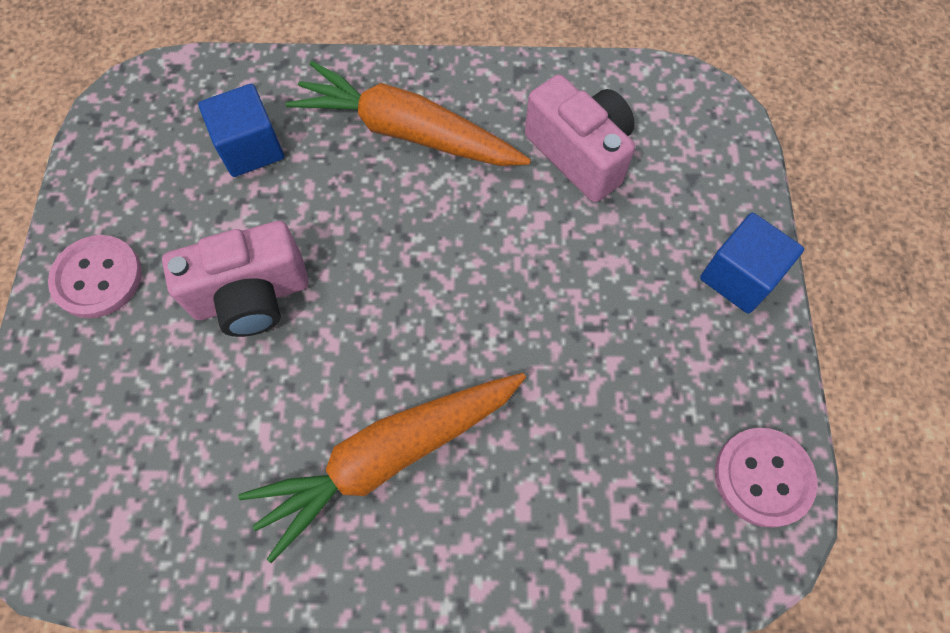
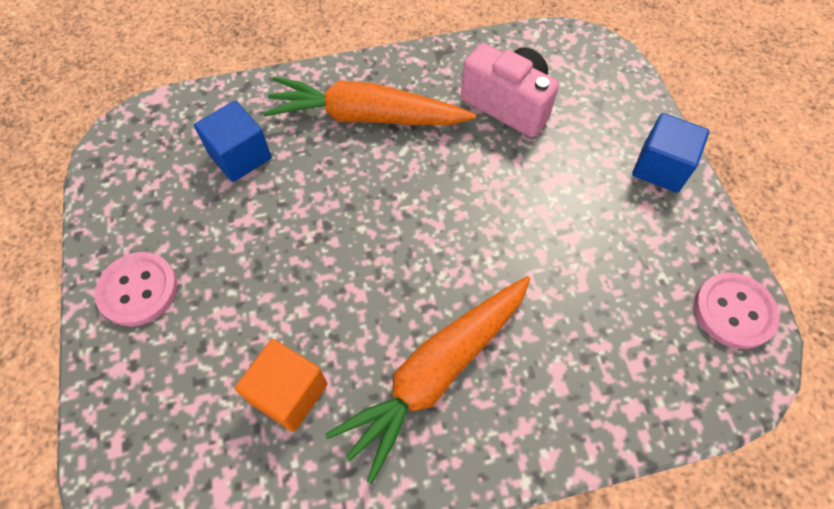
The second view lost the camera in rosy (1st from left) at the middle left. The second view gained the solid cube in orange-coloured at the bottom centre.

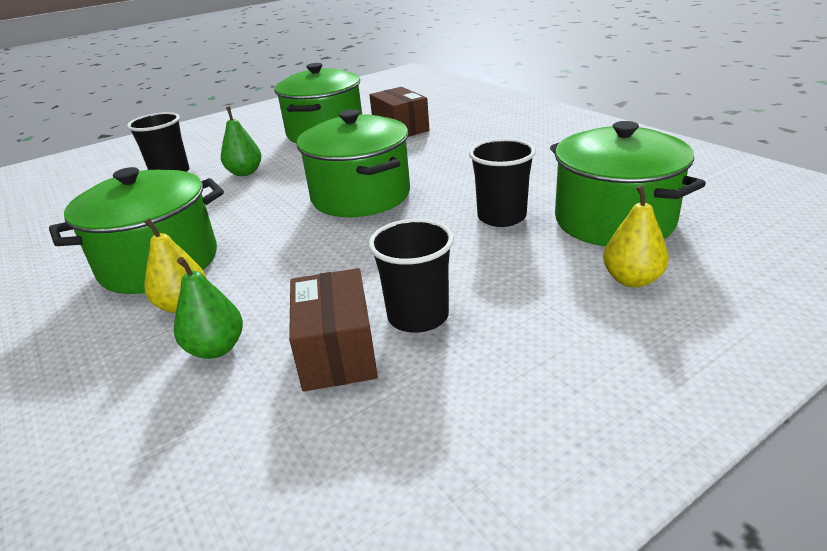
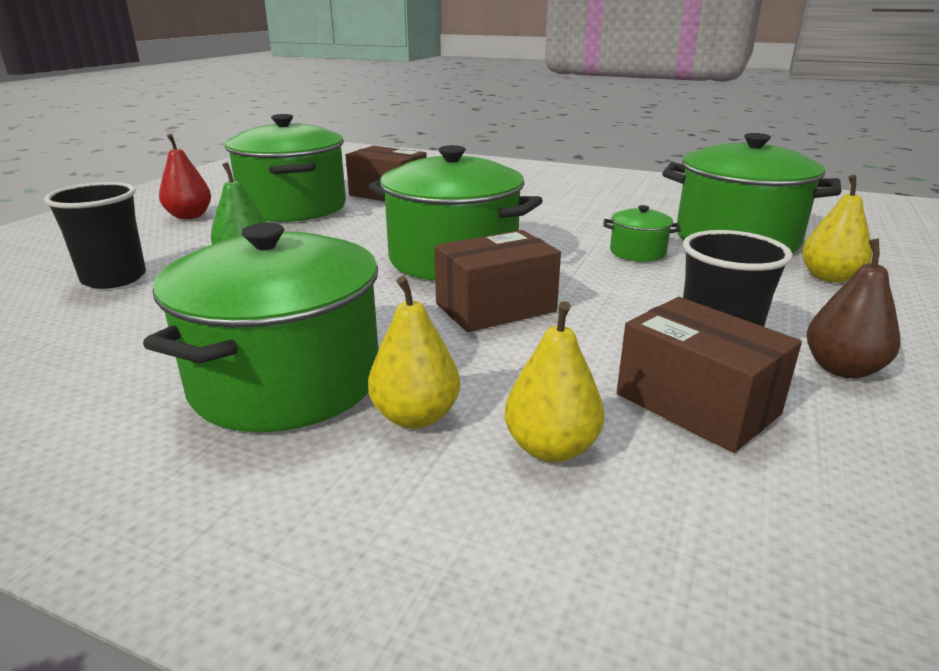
Where the cup in ebony (3rd from left) stood at the top centre, the stockpot in emerald (4th from left) came to stand at the middle right. What was the toy pear in emerald (1st from left) at the middle left turned into the toy pear in yellow (2nd from left) at the centre. The second view gained the toy pear in red at the top left. The second view gained the parcel in dark brown (2nd from left) at the centre. The second view gained the toy pear in dark brown at the middle right.

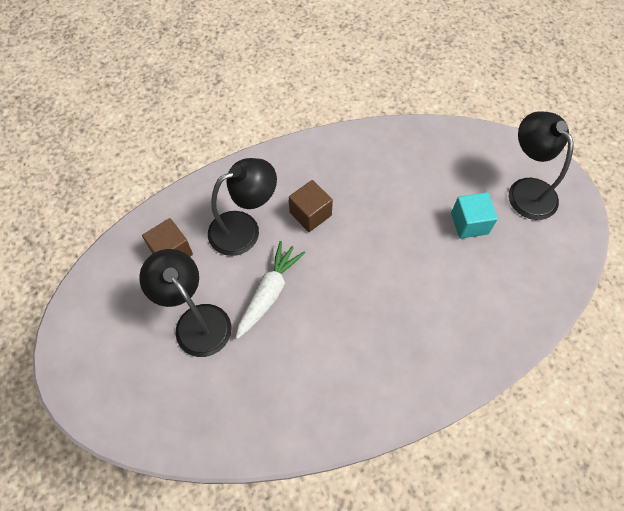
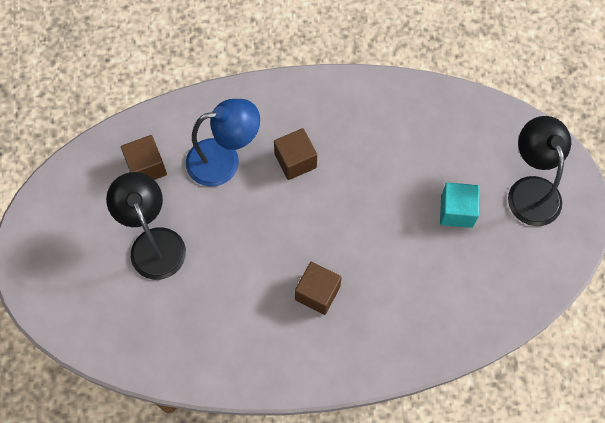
What was the desk lamp in ebony (2nd from left) at the centre turned into the desk lamp in blue at the centre. The second view lost the toy carrot in white at the centre. The second view gained the solid cube in dark brown (3rd from left) at the bottom centre.

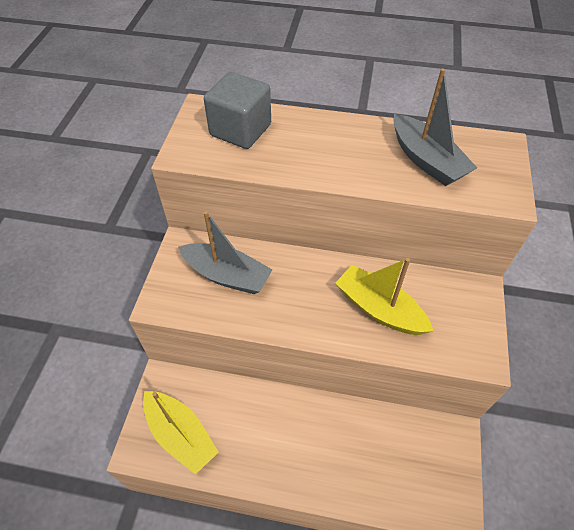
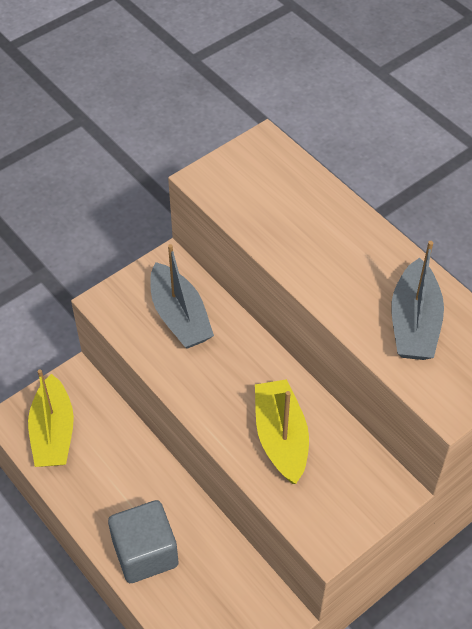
The solid cube in ash-grey ended up elsewhere, having gone from the top centre to the bottom left.

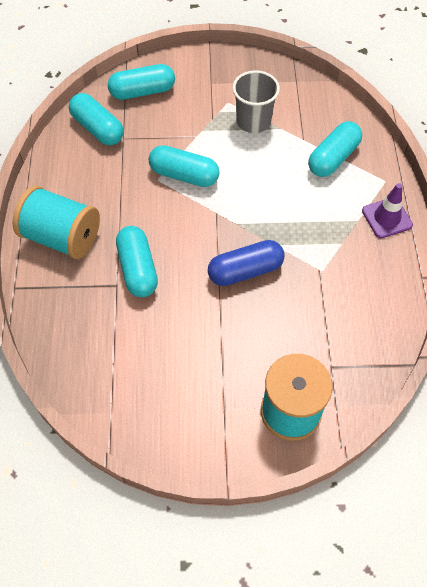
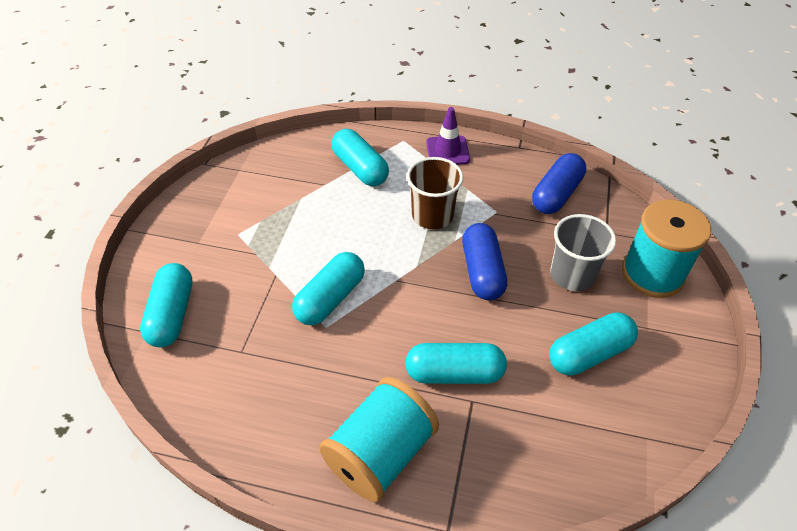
The cup in ash-grey ended up elsewhere, having gone from the top centre to the middle right. The pill shape in aqua (1st from left in the first image) ended up elsewhere, having gone from the top left to the middle right. The second view gained the pill shape in blue (2nd from left) at the middle right. The second view gained the cup in dark brown at the centre.

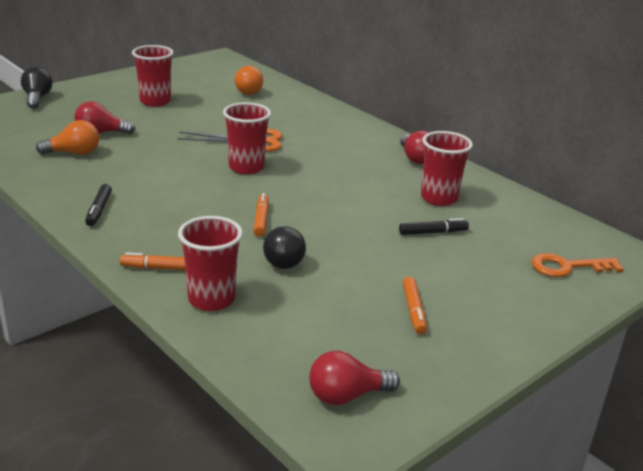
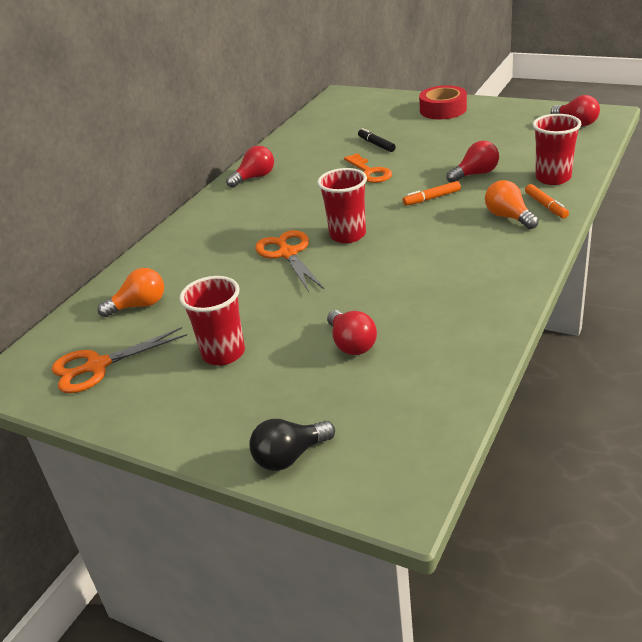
The bulb in orange-coloured (1st from left in the first image) ended up elsewhere, having gone from the top left to the top right. The second view lost the cup in red (4th from left) at the middle right. The second view lost the marker in ebony (1st from left) at the middle left. What was the bulb in ebony (2nd from left) at the centre turned into the bulb in red (3rd from left) at the top right. The door key in orange-coloured ended up elsewhere, having gone from the middle right to the top centre. The second view lost the marker in orange-coloured (3rd from left) at the centre. The second view gained the tape in red at the top right. The second view gained the scissors in orange-coloured (1st from left) at the middle left.

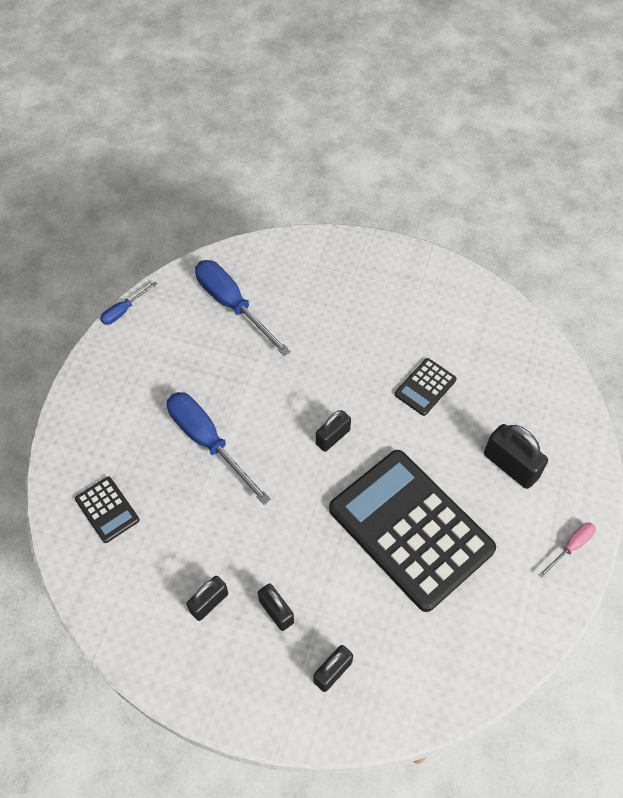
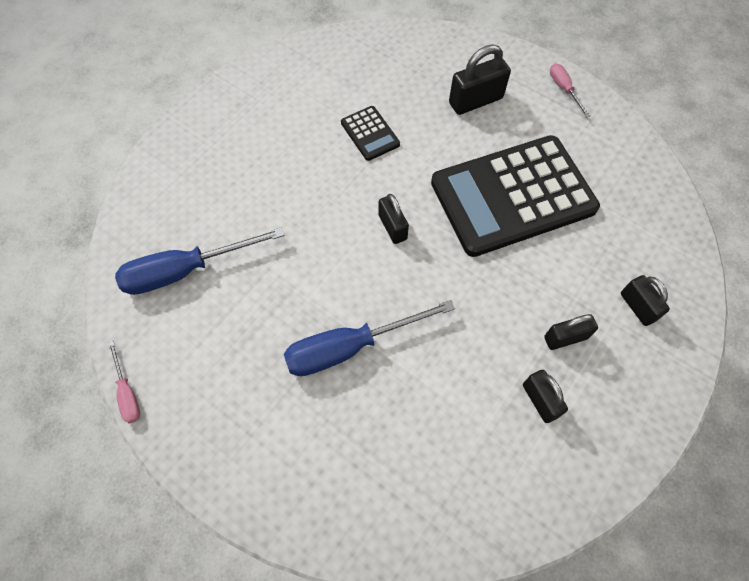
What was the screwdriver in blue (1st from left) at the middle left turned into the screwdriver in rosy (1st from left) at the middle left. The second view lost the calculator in ebony (1st from left) at the middle left.

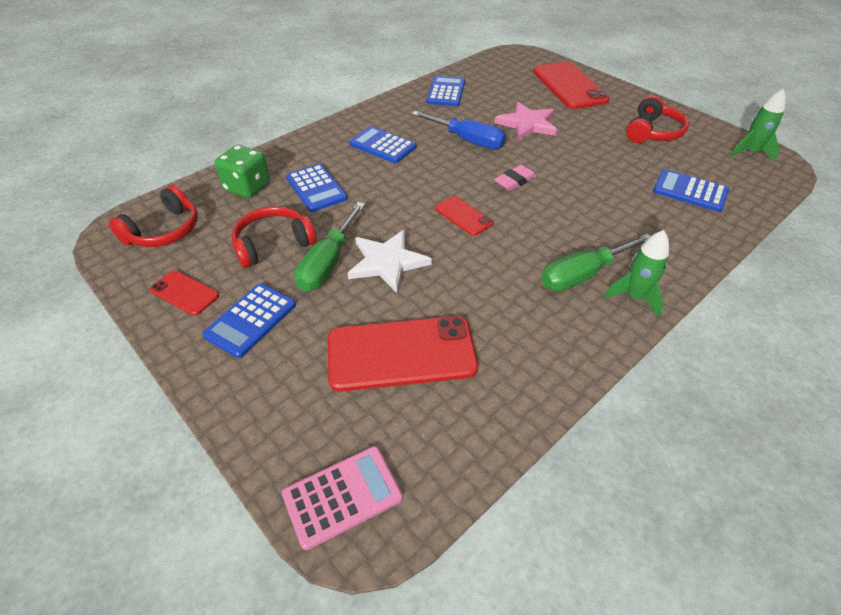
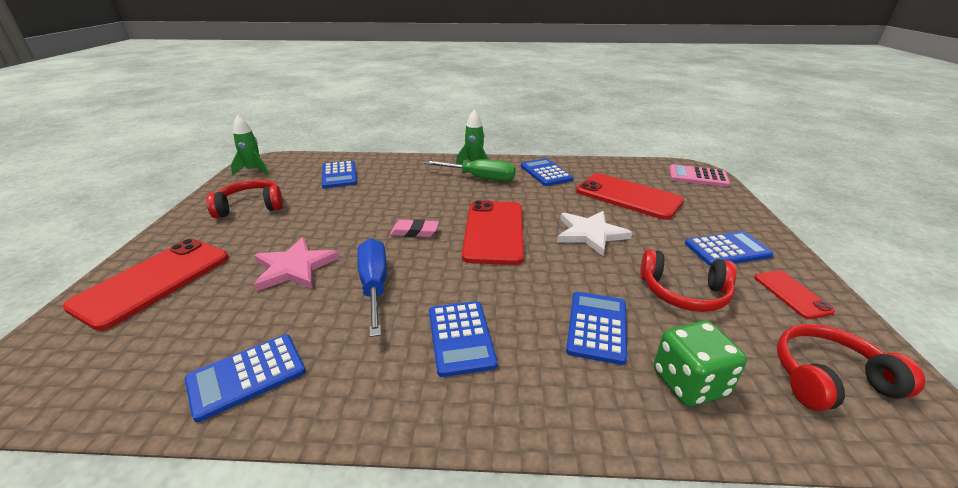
The size of the mobile phone in red (3rd from left in the first image) at the centre changed by a factor of 1.97. The second view lost the screwdriver in emerald (1st from left) at the centre. The second view gained the calculator in blue (4th from left) at the centre.

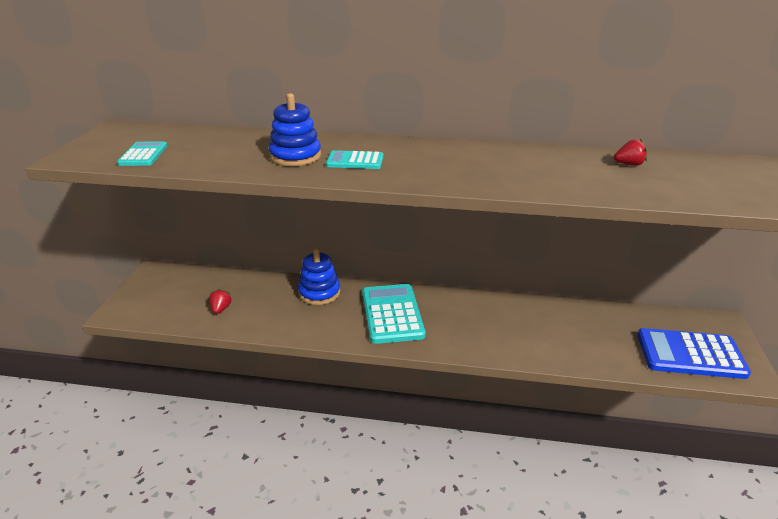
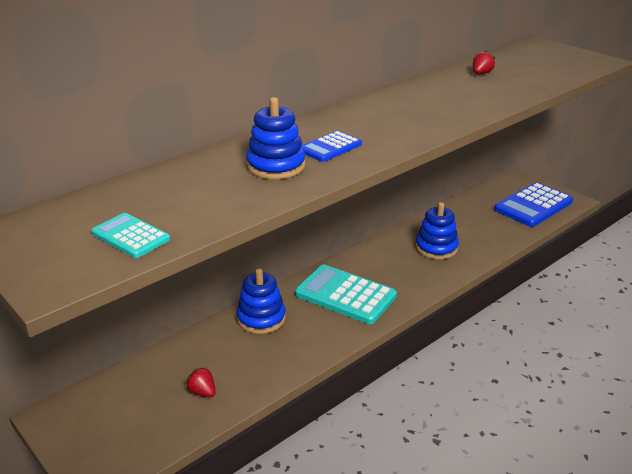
What was the calculator in aqua (2nd from left) at the top centre turned into the calculator in blue (1st from left) at the top centre. The second view gained the stacking toy in blue (3rd from left) at the middle right.

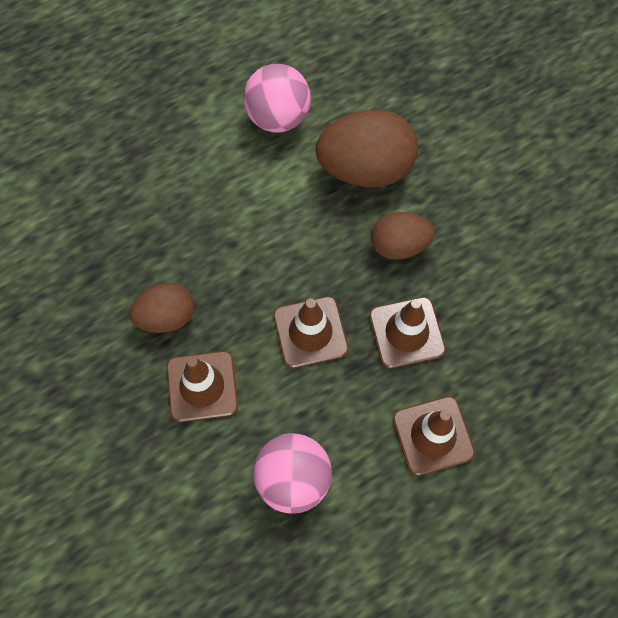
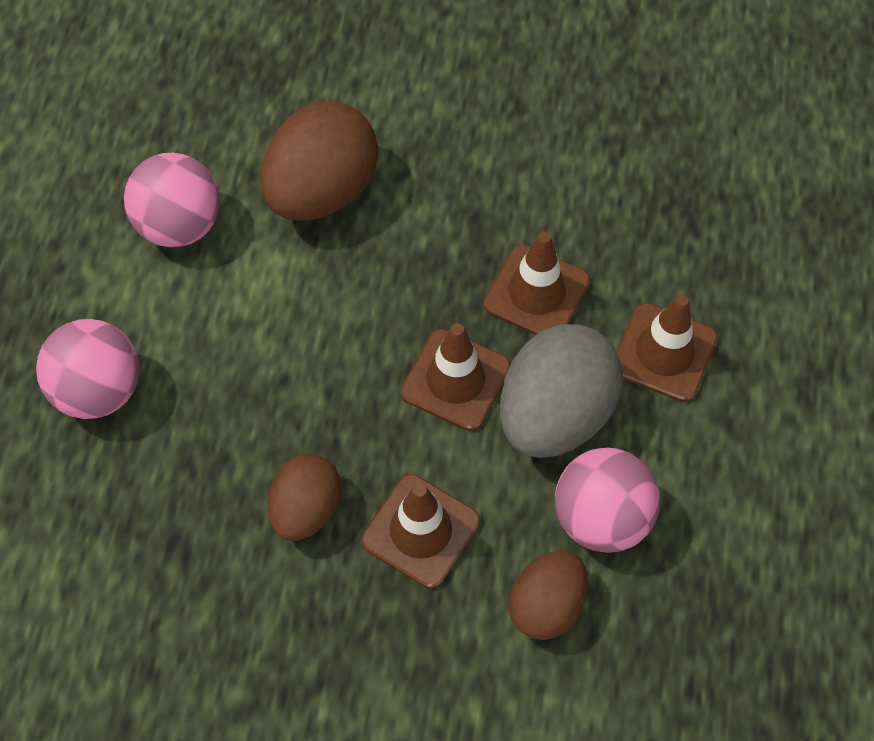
The egg shape in dark brown (3rd from left) ended up elsewhere, having gone from the centre to the bottom centre. The second view gained the play ball in rosy (1st from left) at the middle left. The second view gained the egg shape in ash-grey at the centre.

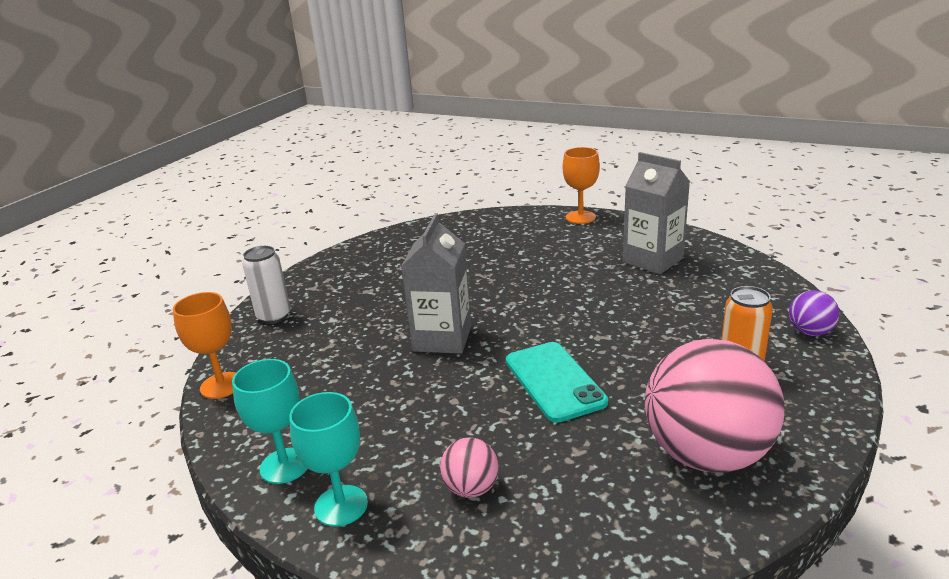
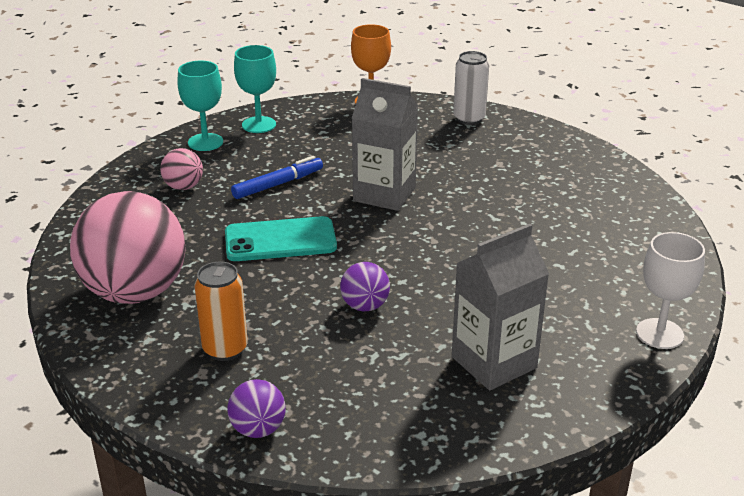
What was the wine glass in orange-coloured (2nd from left) at the top centre turned into the wine glass in white at the middle right. The second view gained the marker in blue at the centre. The second view gained the play ball in royal purple (2nd from left) at the centre.

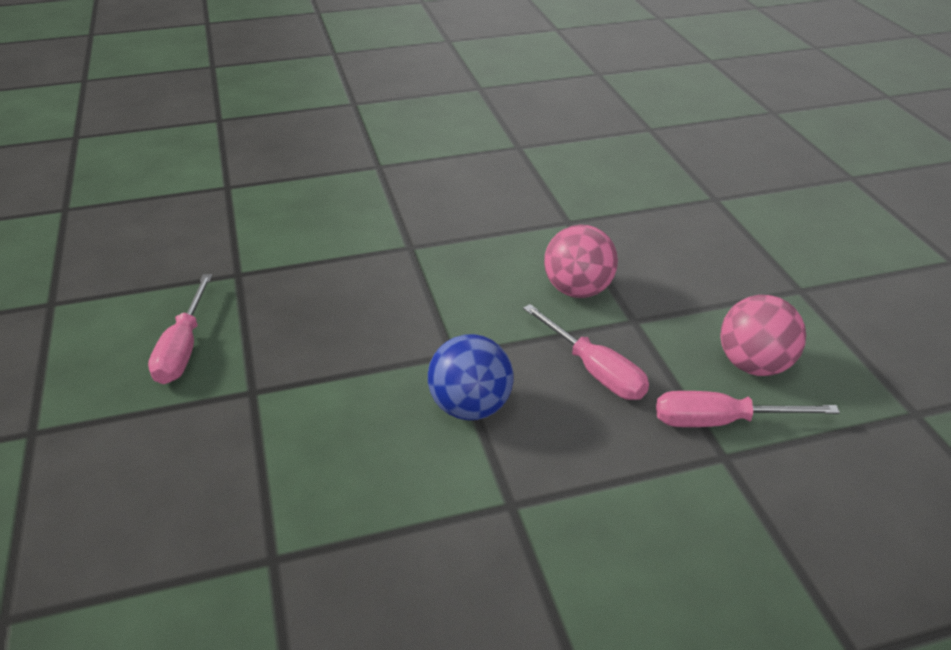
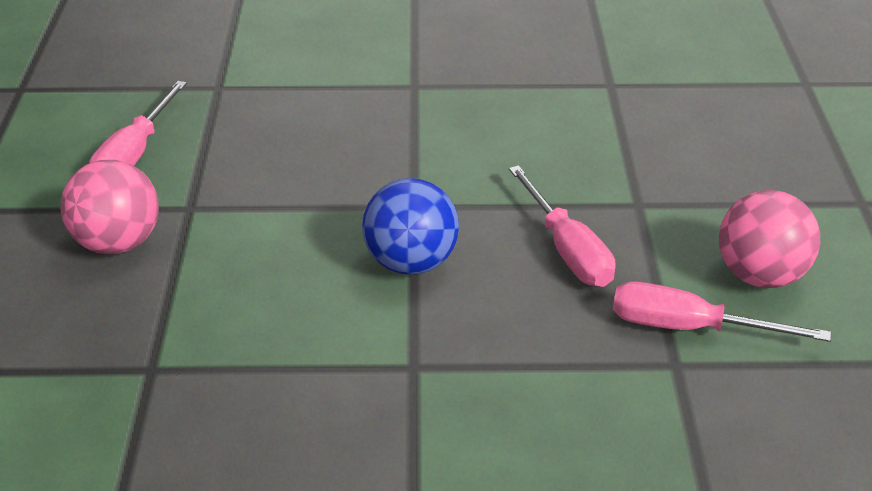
The play ball in rosy (1st from left) ended up elsewhere, having gone from the centre to the middle left.

